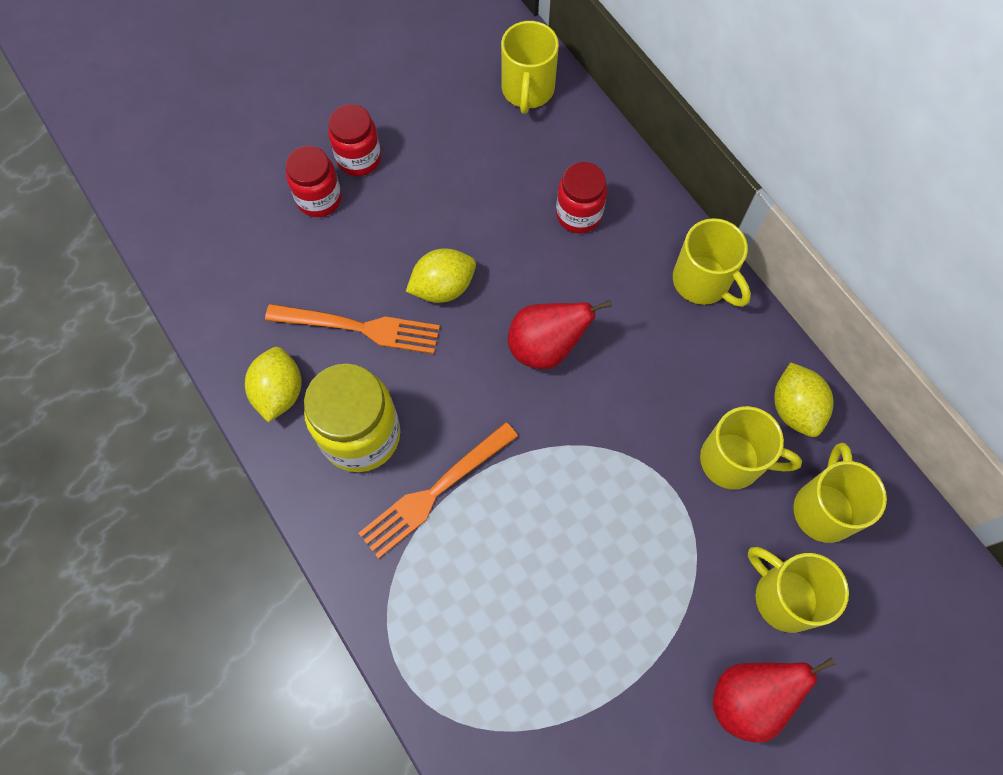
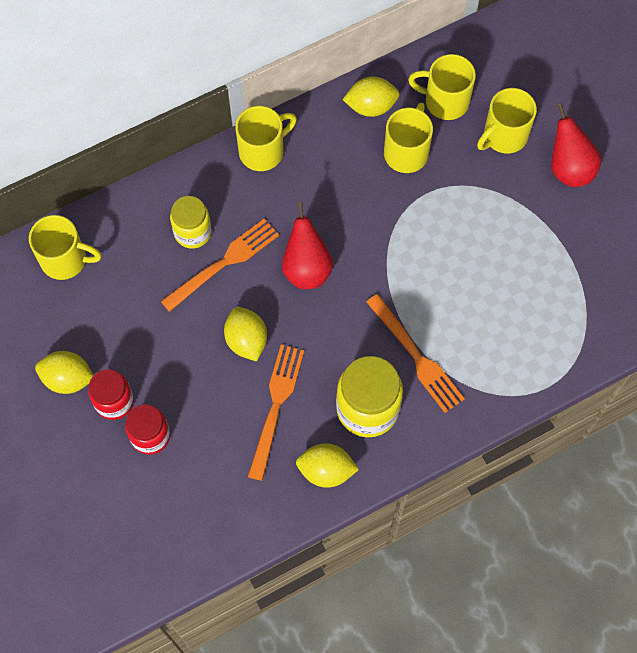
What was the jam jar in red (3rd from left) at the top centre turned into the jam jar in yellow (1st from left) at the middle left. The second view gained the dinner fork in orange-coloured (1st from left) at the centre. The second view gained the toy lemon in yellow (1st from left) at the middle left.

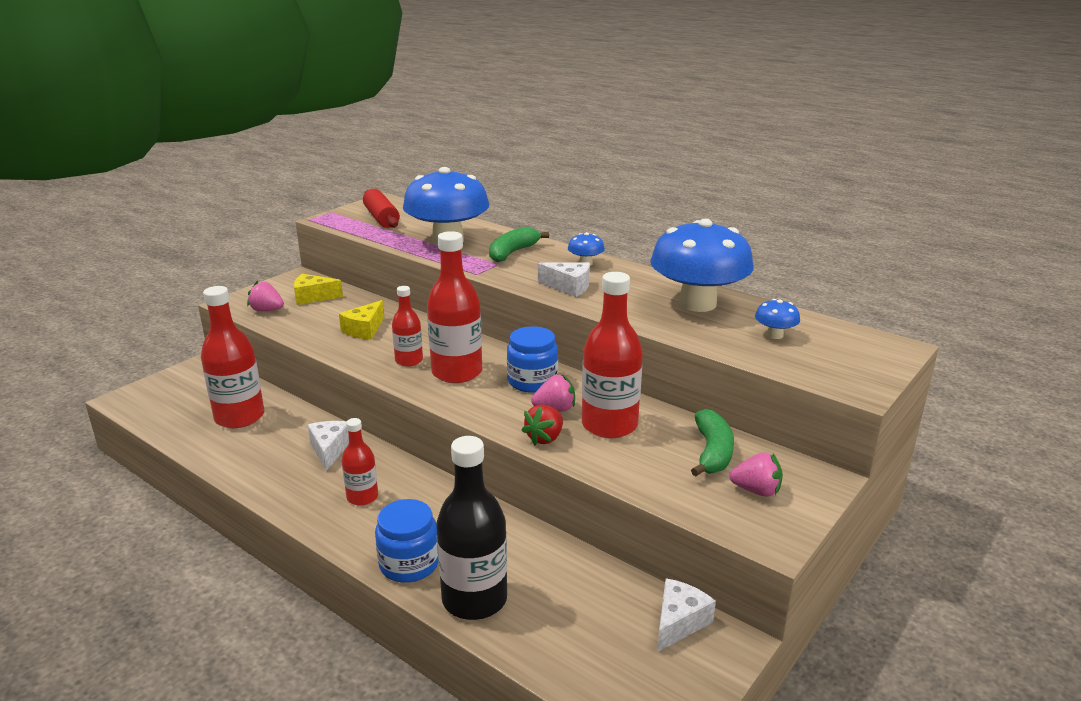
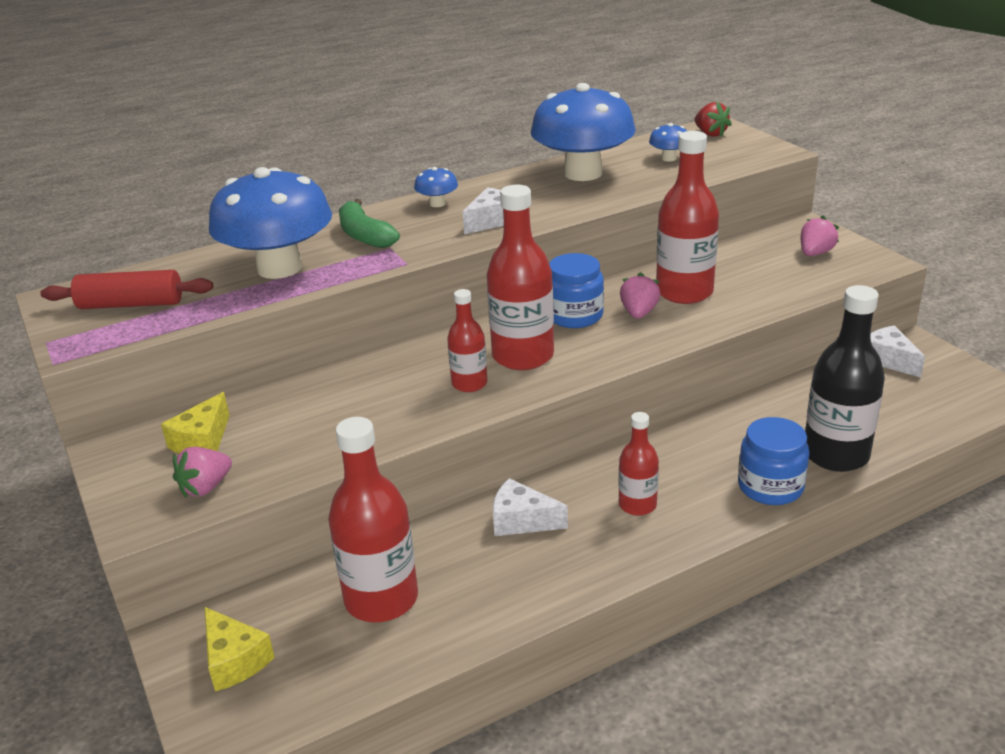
The cheese in yellow (2nd from left) ended up elsewhere, having gone from the centre to the bottom left. The toy strawberry in red ended up elsewhere, having gone from the centre to the top right. The second view lost the toy banana in emerald (2nd from left) at the centre.

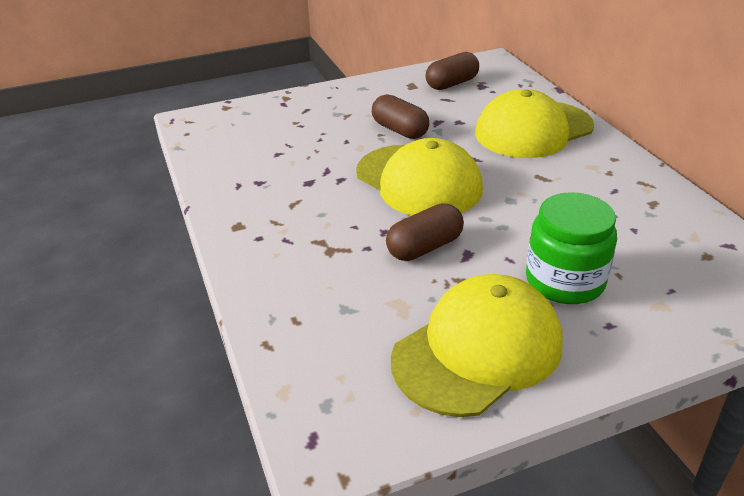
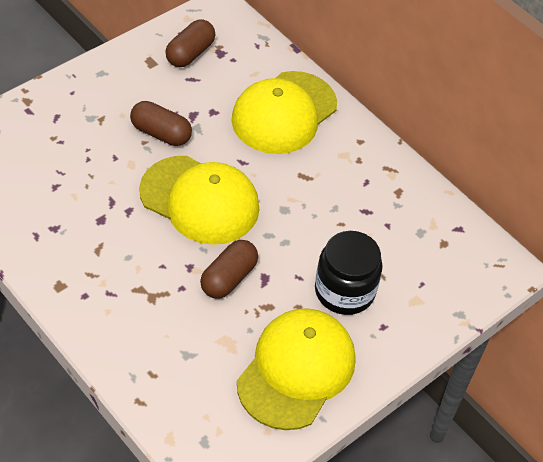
What was the jam jar in emerald at the middle right turned into the jam jar in ebony at the centre.

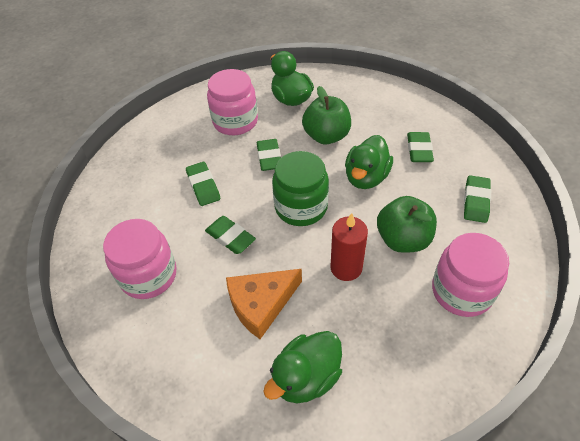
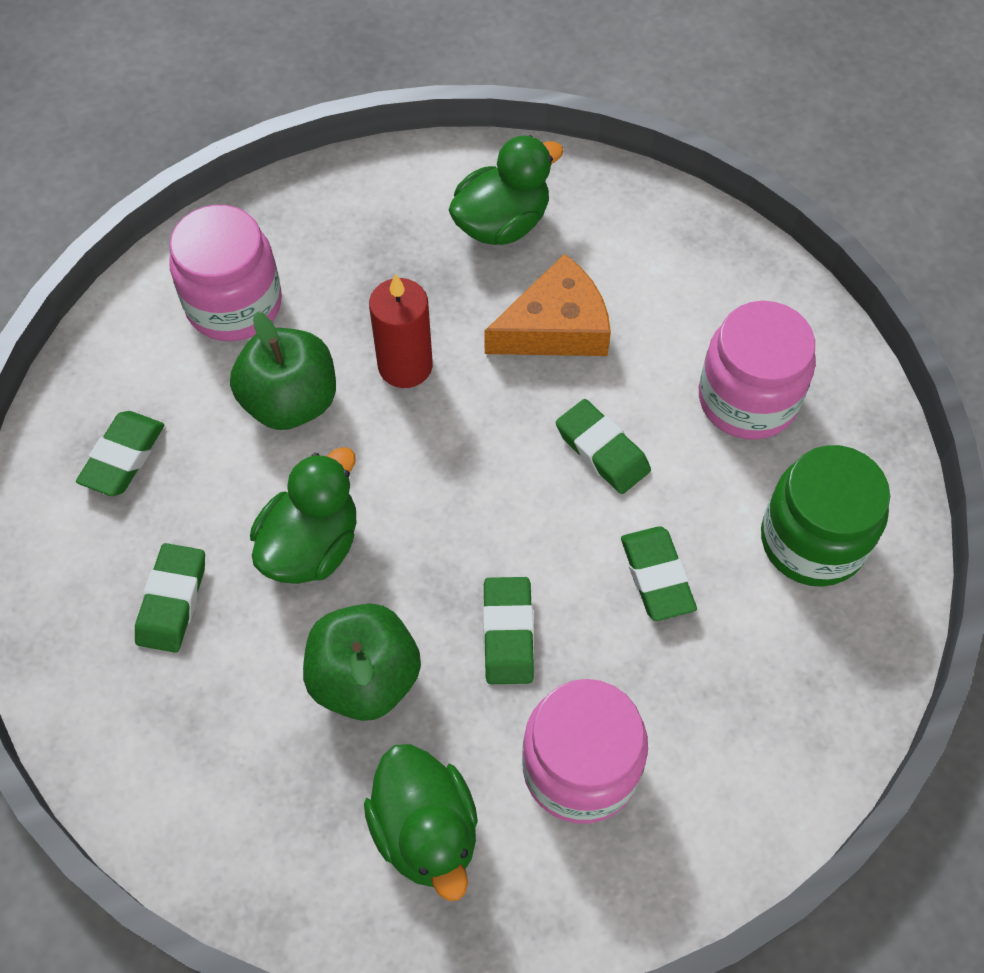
The jam jar in emerald ended up elsewhere, having gone from the centre to the middle right.

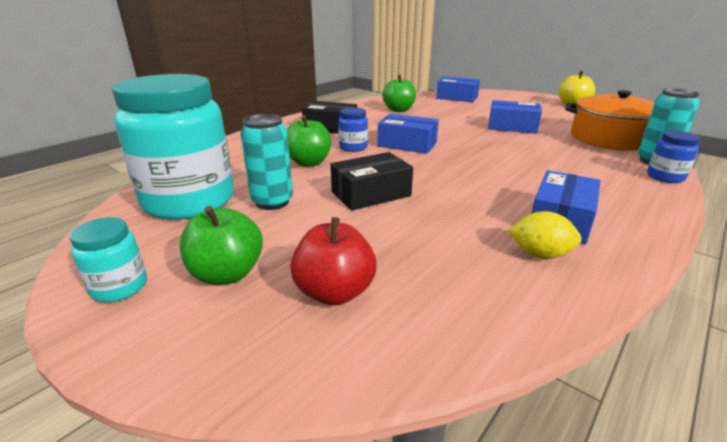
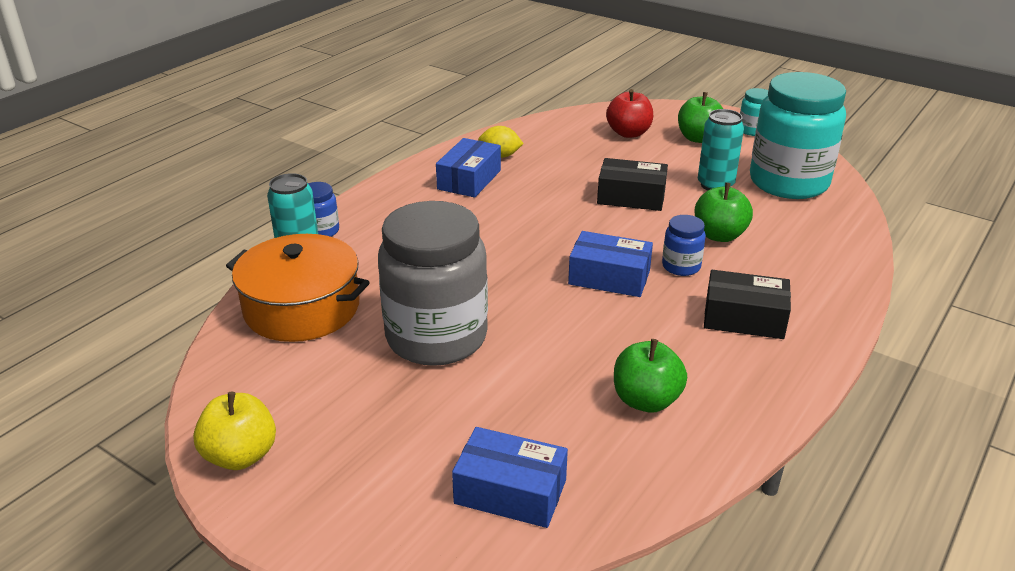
Where the parcel in blue (3rd from left) stood at the top right, the jam jar in ash-grey came to stand at the centre. The parcel in ebony (2nd from left in the first image) at the centre ended up facing another way, 45 degrees clockwise from before.

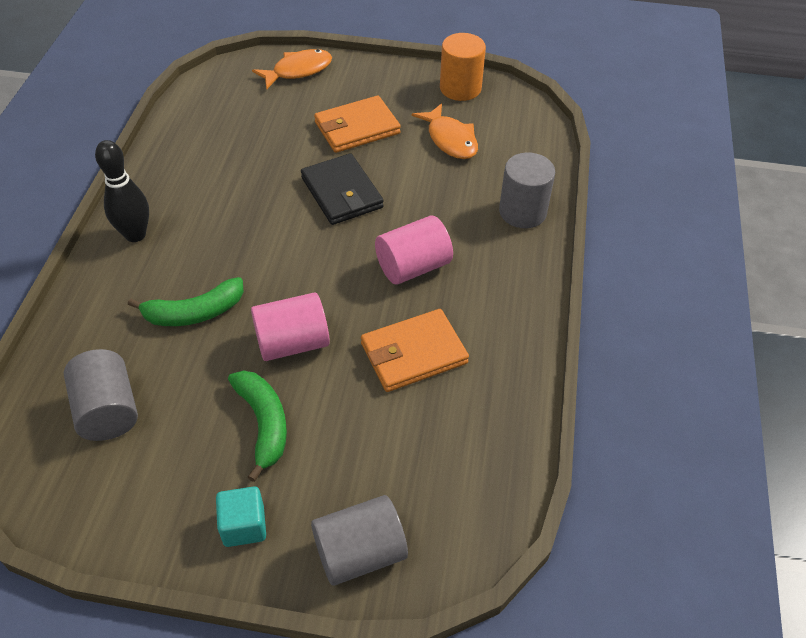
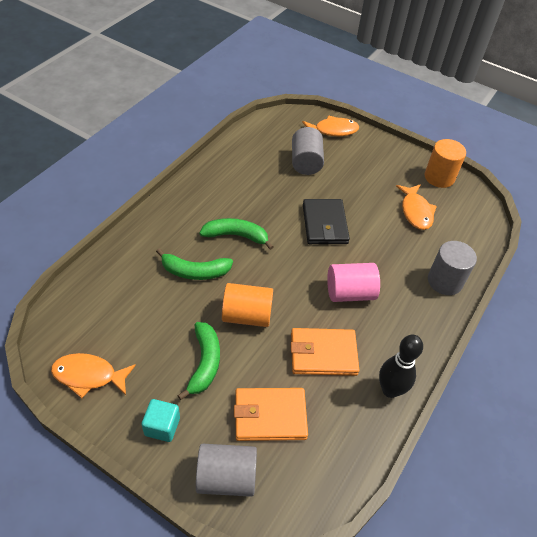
The wallet in orange-coloured (1st from left) ended up elsewhere, having gone from the top centre to the bottom centre. The bowling pin in ebony ended up elsewhere, having gone from the top left to the bottom right. What was the solid cylinder in rosy (1st from left) at the centre turned into the solid cylinder in orange-coloured (1st from left) at the centre. The solid cylinder in ash-grey (1st from left in the first image) ended up elsewhere, having gone from the middle left to the top centre. The second view gained the toy banana in emerald (3rd from left) at the centre. The second view gained the fish in orange-coloured (1st from left) at the bottom left.

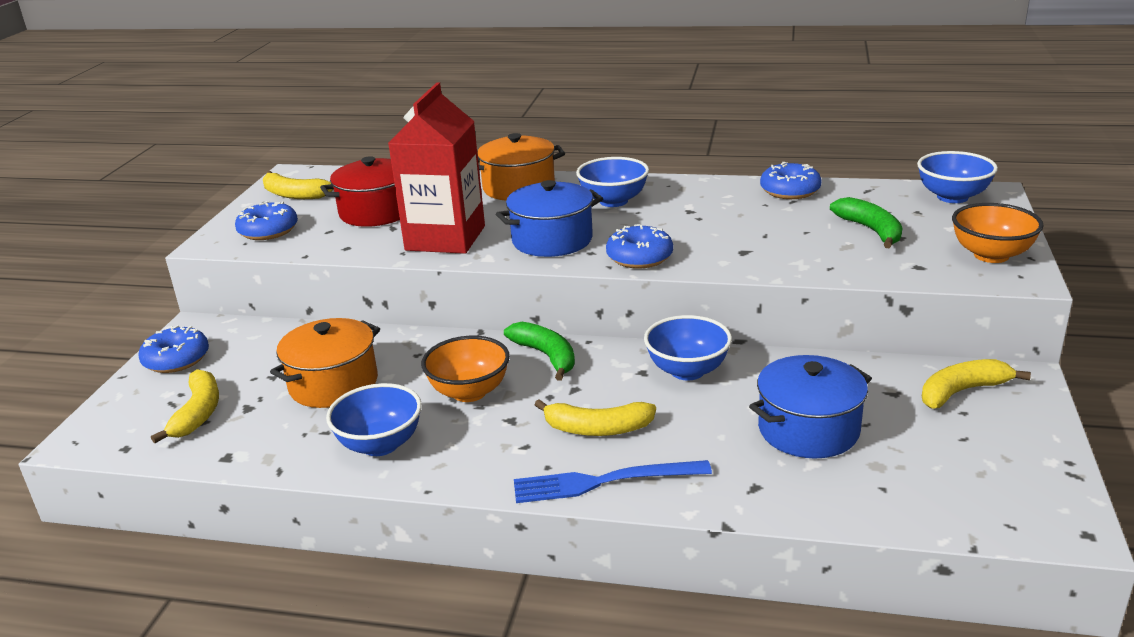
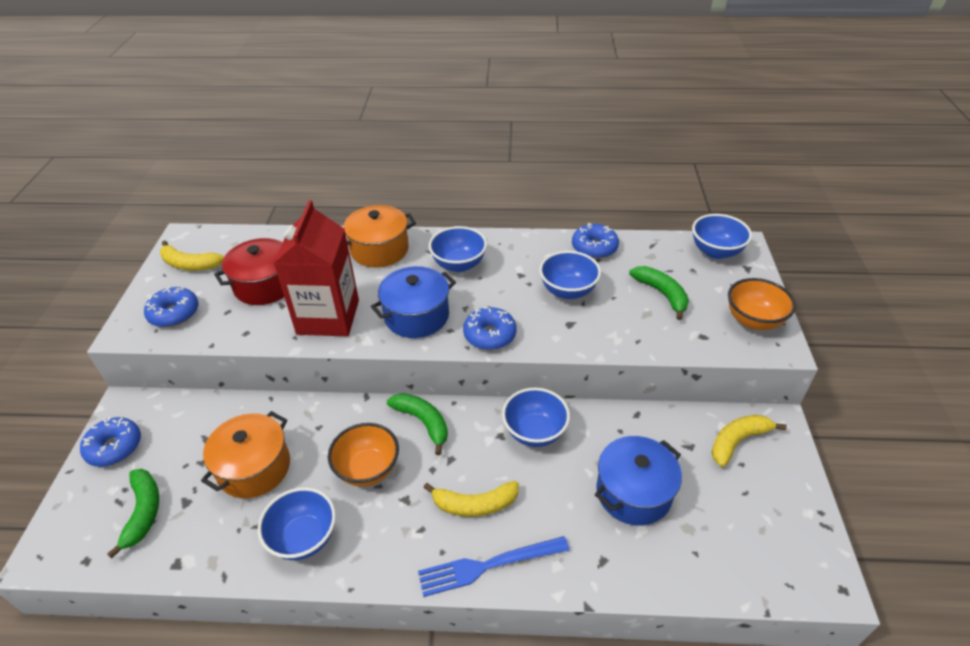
What was the toy banana in yellow (1st from left) at the middle left turned into the toy banana in emerald (1st from left) at the bottom left. The second view gained the serving bowl in blue (4th from left) at the centre.

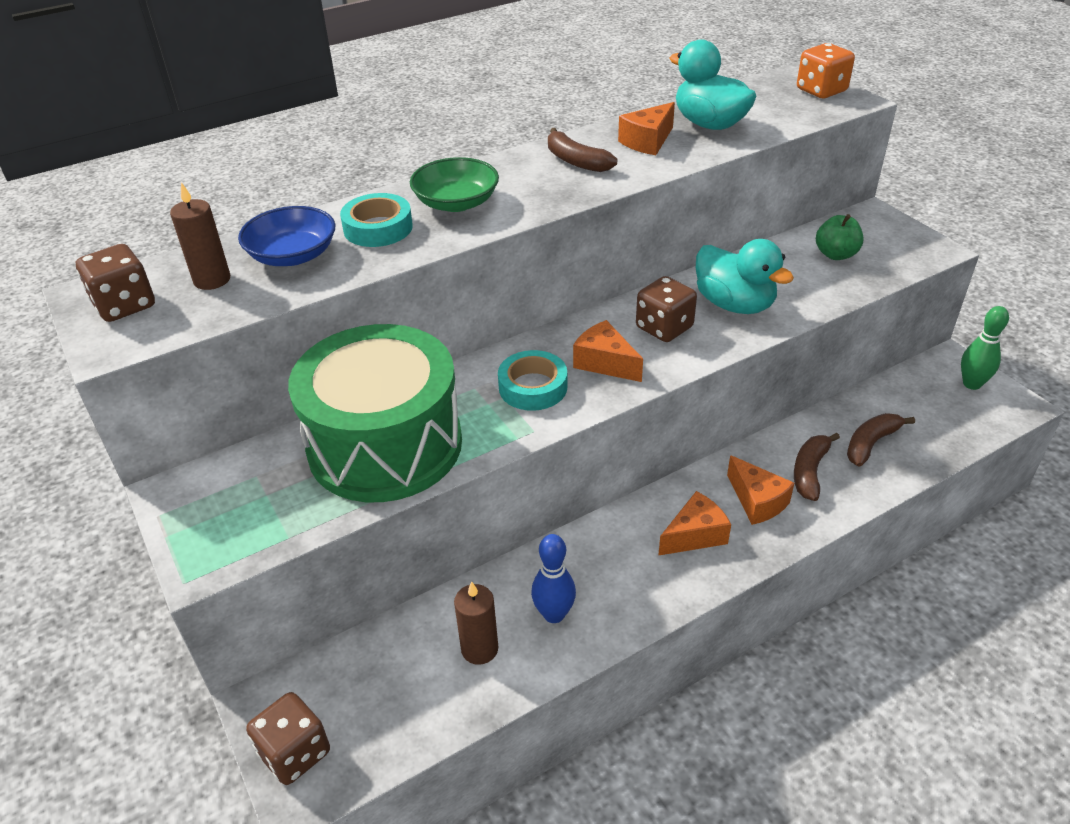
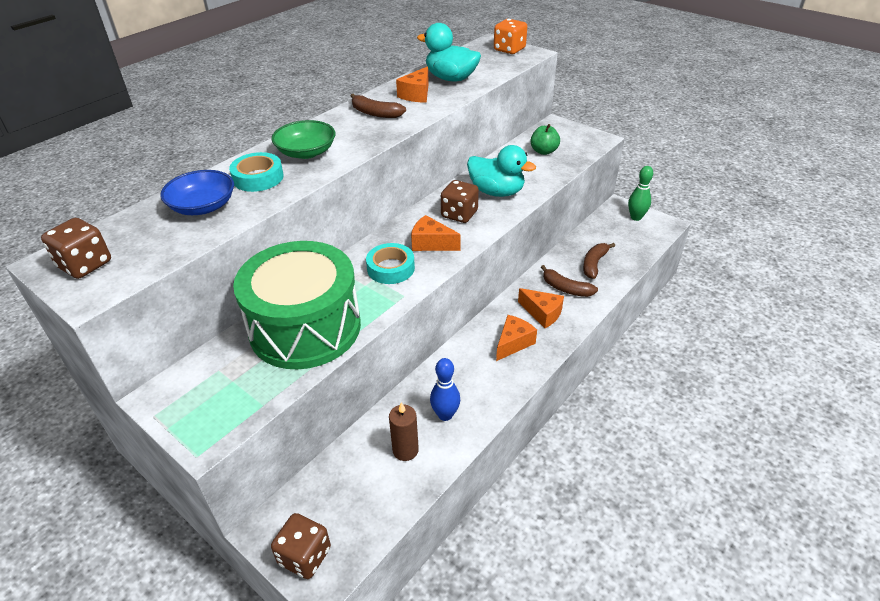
The second view lost the pillar candle in dark brown (1st from left) at the top left. The toy banana in dark brown (2nd from left) at the middle right ended up facing another way, 60 degrees counterclockwise from before.

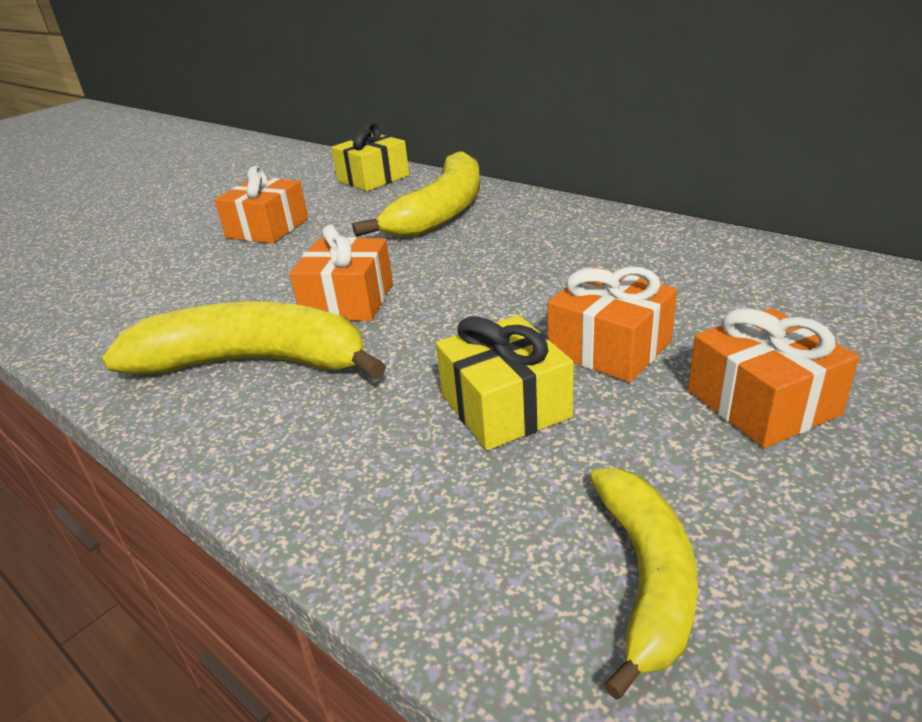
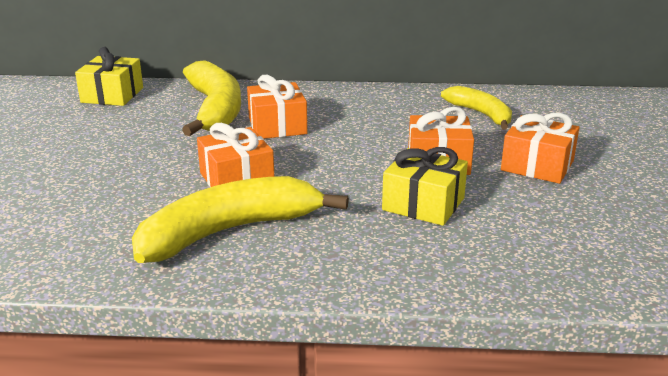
The wrapped gift in orange-coloured (1st from left in the first image) ended up elsewhere, having gone from the top left to the top centre. The toy banana in yellow (3rd from left) ended up elsewhere, having gone from the bottom right to the top right.

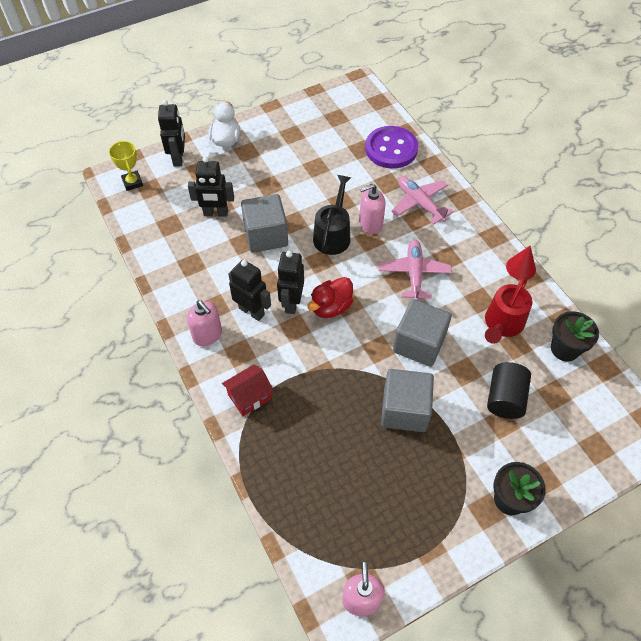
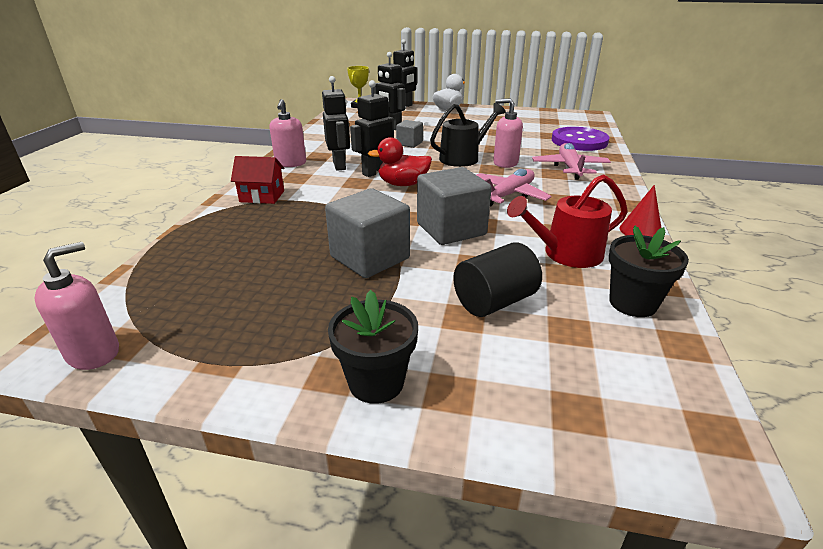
The size of the solid cube in ash-grey (1st from left in the first image) at the centre changed by a factor of 0.55.

